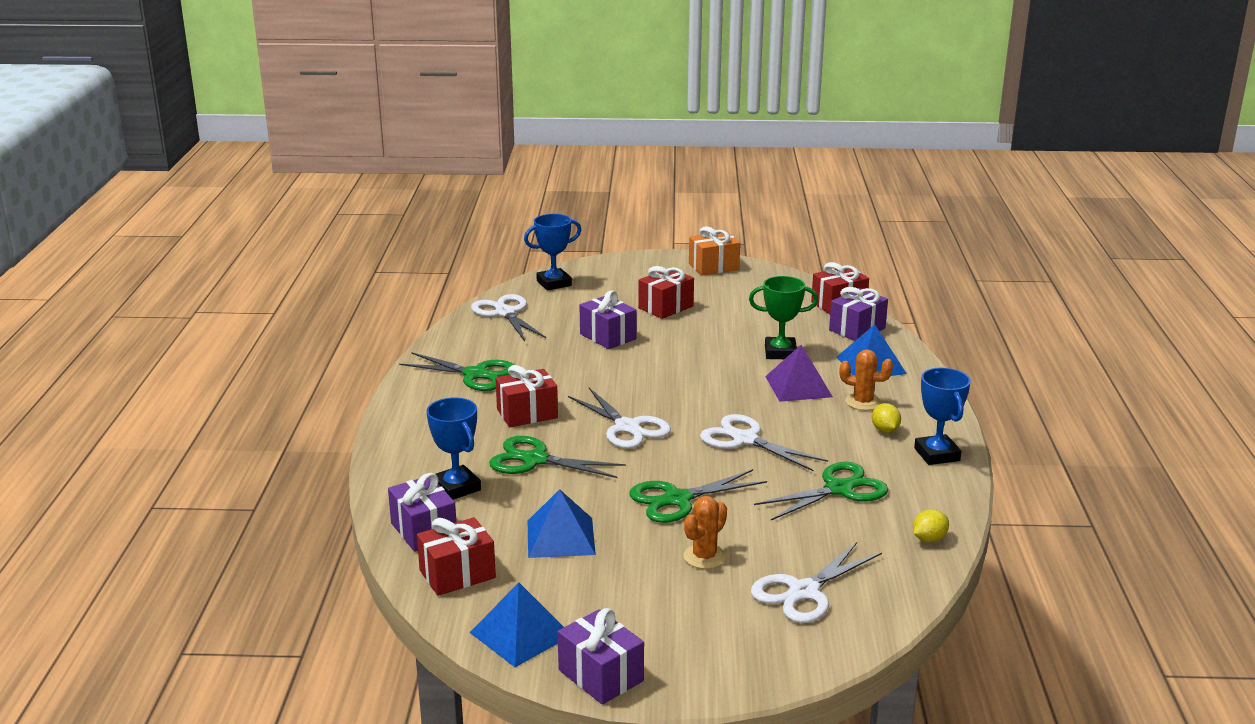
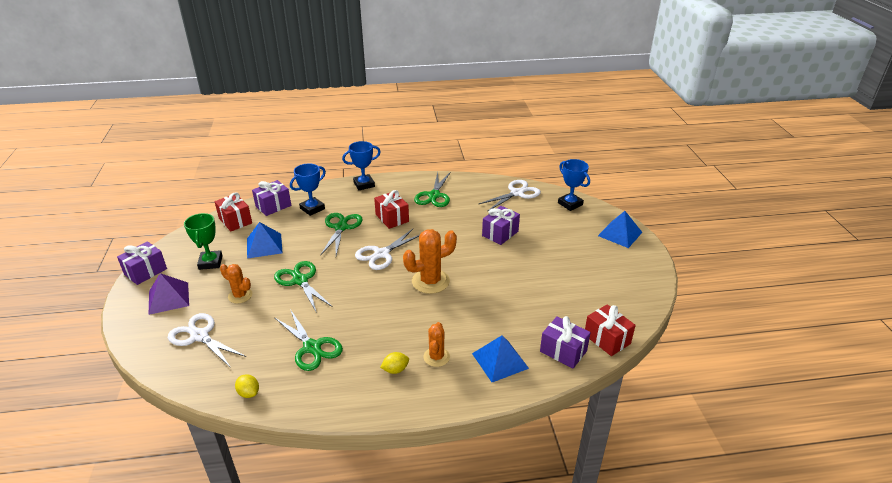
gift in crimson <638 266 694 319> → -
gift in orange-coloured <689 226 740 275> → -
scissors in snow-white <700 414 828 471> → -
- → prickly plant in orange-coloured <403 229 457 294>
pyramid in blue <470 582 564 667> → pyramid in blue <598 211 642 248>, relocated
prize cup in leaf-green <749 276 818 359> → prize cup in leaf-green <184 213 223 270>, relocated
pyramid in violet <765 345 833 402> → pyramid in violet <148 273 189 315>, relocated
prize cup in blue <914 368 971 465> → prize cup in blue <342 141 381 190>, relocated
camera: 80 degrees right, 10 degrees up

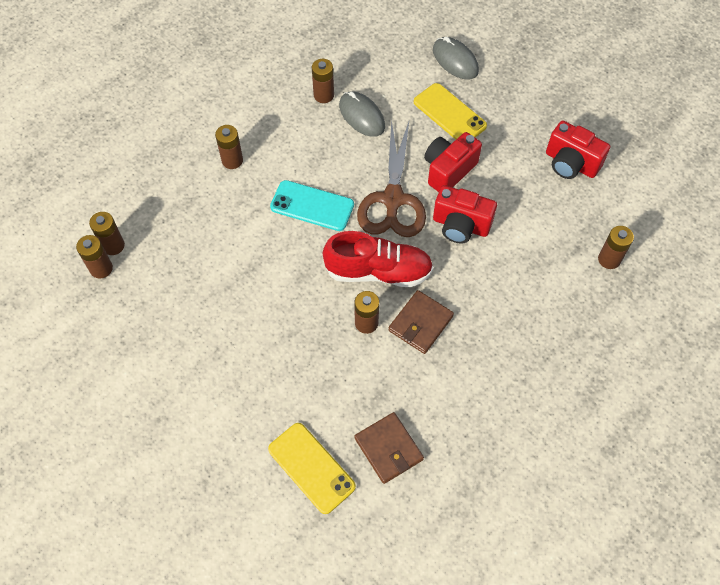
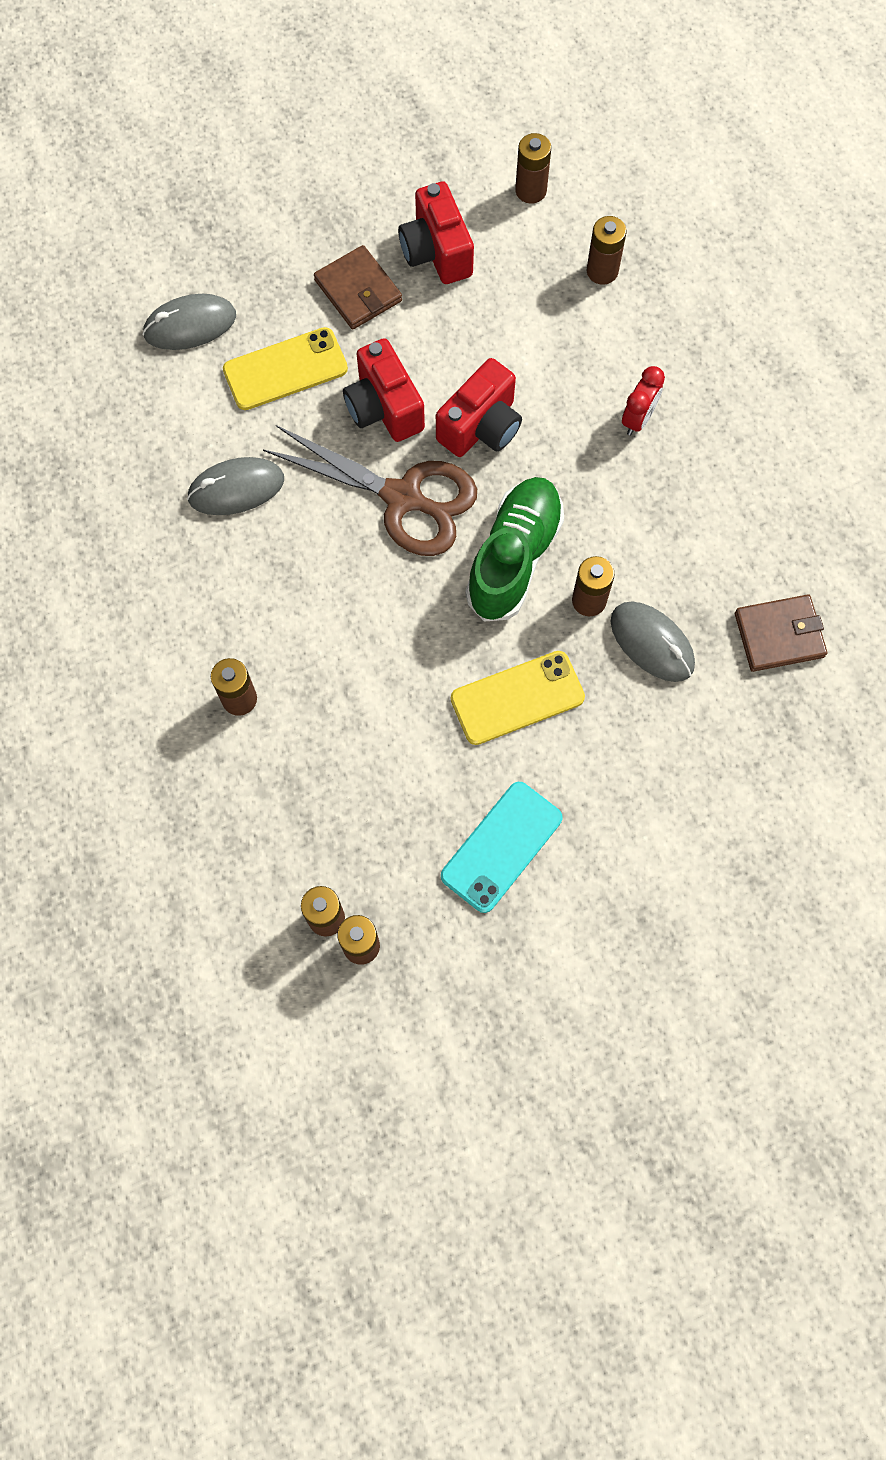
- → PC mouse in ash-grey <611 602 695 682>
- → clock in crimson <622 366 665 436>
mobile phone in yellow <268 423 356 514> → mobile phone in yellow <451 651 585 745>, relocated
mobile phone in teal <270 180 354 231> → mobile phone in teal <441 782 563 913>, relocated
AA battery in dark brown <312 59 334 103> → AA battery in dark brown <515 133 551 204>, relocated
wallet in dark brown <388 290 454 354> → wallet in dark brown <314 245 402 329>, relocated
lace-up shoe in crimson <323 231 433 287> → lace-up shoe in leaf-green <465 477 564 622>
camera in crimson <546 120 610 179> → camera in crimson <398 181 474 284>, 105 degrees clockwise
camera: 70 degrees left, 10 degrees up

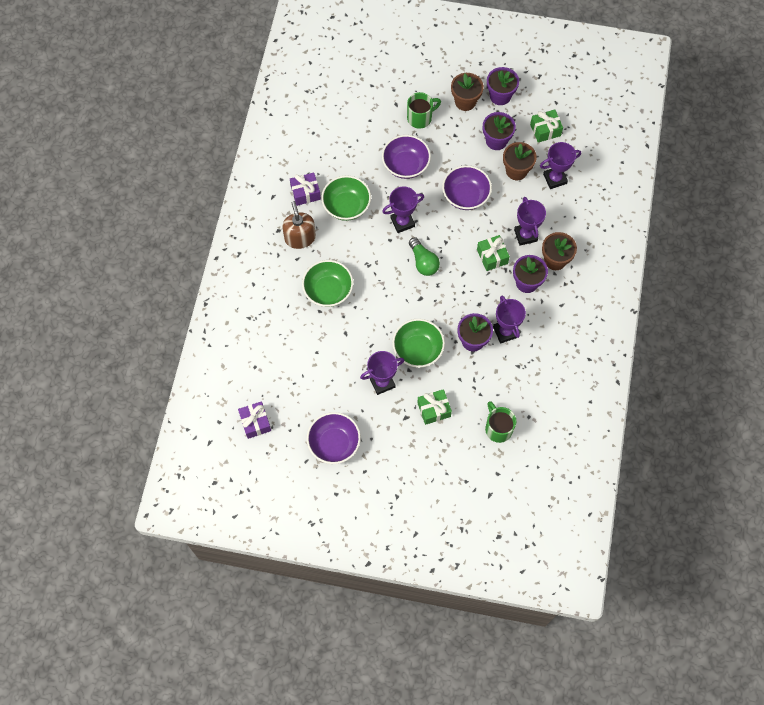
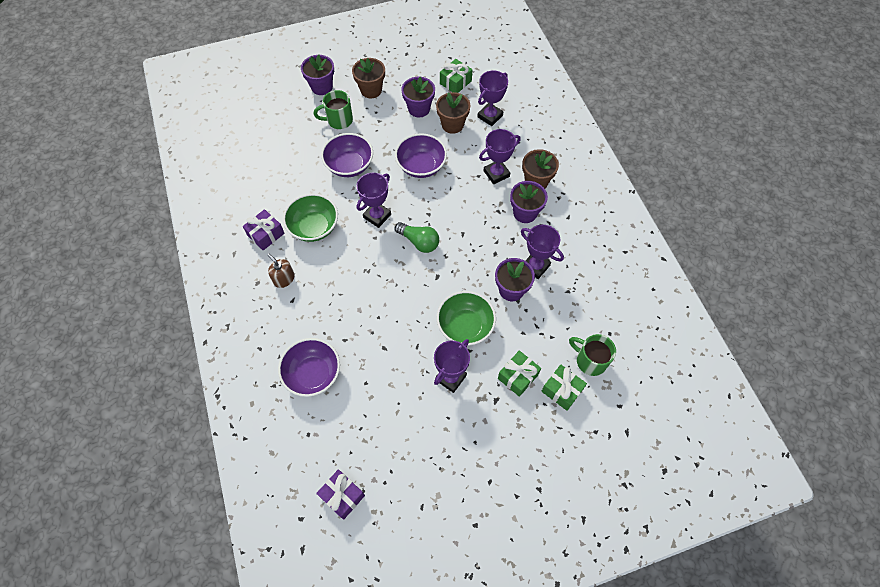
serving bowl in leaf-green <302 260 353 307> → -
serving bowl in violet <307 412 361 464> → serving bowl in violet <278 338 340 397>, relocated
gift in leaf-green <477 235 510 271> → gift in leaf-green <541 365 587 411>, relocated
potted plant in violet <487 67 519 105> → potted plant in violet <301 54 334 95>, relocated
tea mug in leaf-green <407 92 441 129> → tea mug in leaf-green <314 90 353 129>, 135 degrees counterclockwise
prize cup in violet <514 197 546 246> → prize cup in violet <479 129 521 184>, 75 degrees counterclockwise
pump bottle in dark brown <282 201 316 249> → pump bottle in dark brown <267 254 295 288>, x0.66
camera: 30 degrees left, 5 degrees down

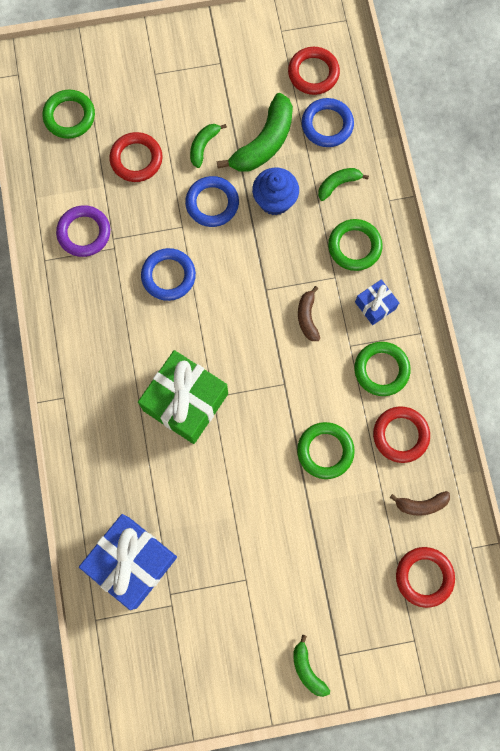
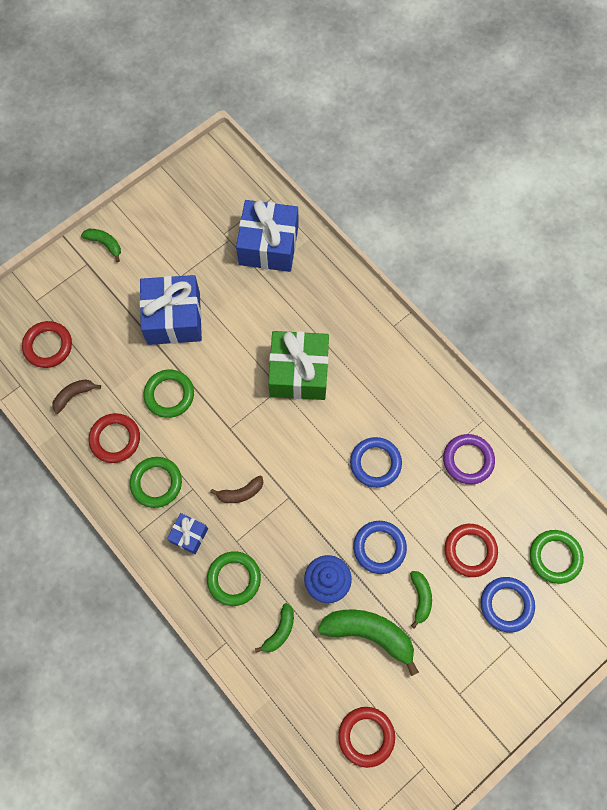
- → gift in blue <139 275 202 345>
ring in blue <302 98 354 147> → ring in blue <481 577 535 633>, relocated
banana in leaf-green <217 93 293 171> → banana in leaf-green <318 609 419 676>, 105 degrees clockwise
banana in dark brown <298 286 320 341> → banana in dark brown <210 476 263 503>, 105 degrees clockwise
camera: 150 degrees right, 5 degrees down

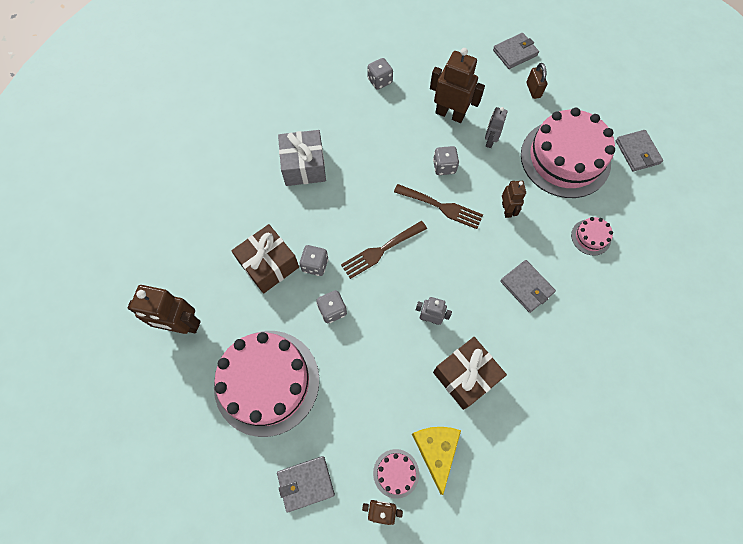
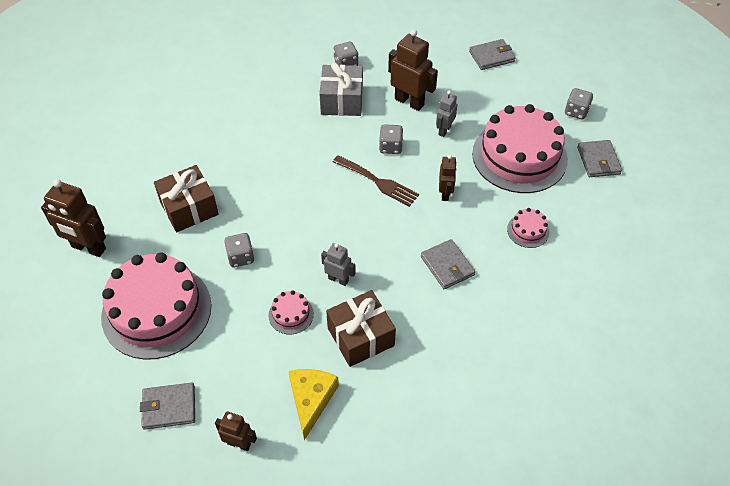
fork in dark brown <341 221 427 279> → -
small lock in dark brown <526 63 547 99> → -
gift in ash-grey <278 130 326 186> → gift in ash-grey <319 63 363 116>, relocated
game die in ash-grey <299 245 328 276> → game die in ash-grey <565 88 593 120>, relocated
layer cake in pink <373 449 419 499> → layer cake in pink <268 290 314 335>, relocated
camera: 10 degrees right, 15 degrees down

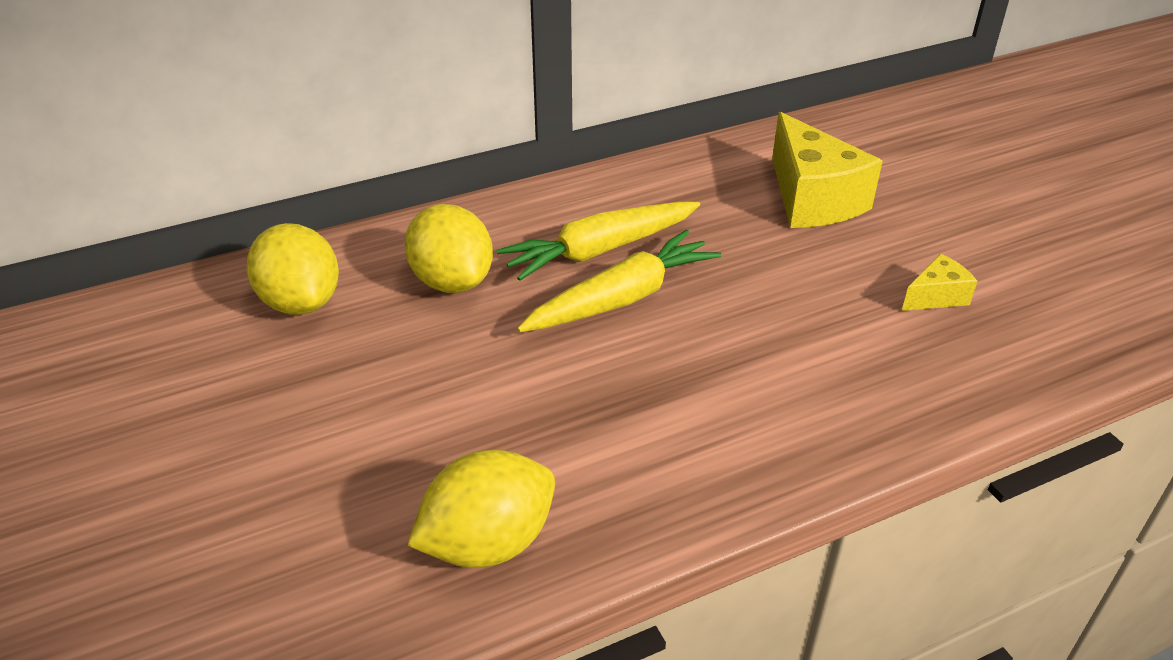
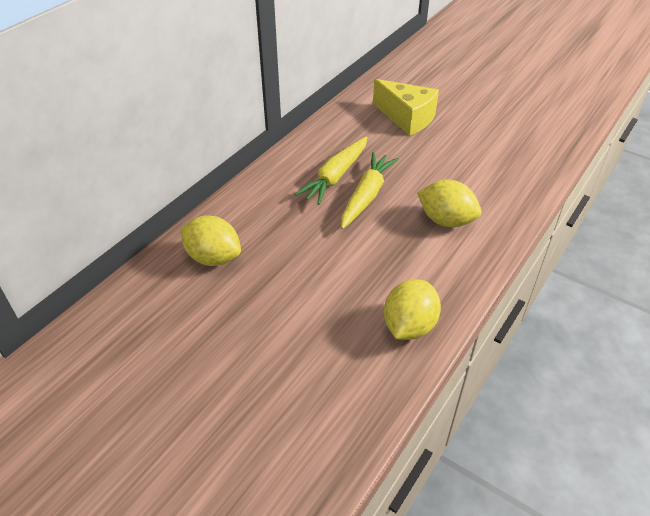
piece of cheese in yellow <902 254 978 311> → -
lemon in yellow <405 204 493 293> → lemon in yellow <417 180 481 227>, relocated
camera: 30 degrees left, 5 degrees up

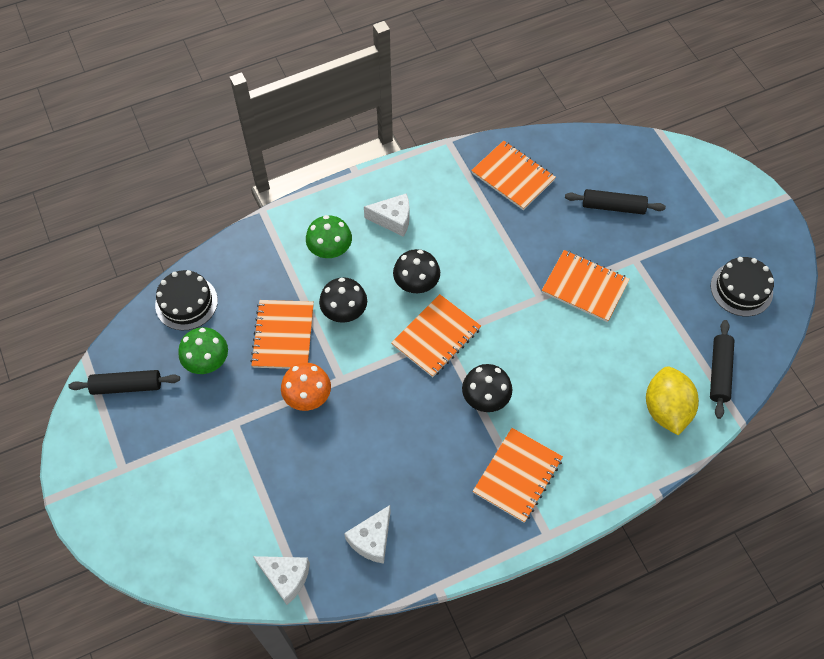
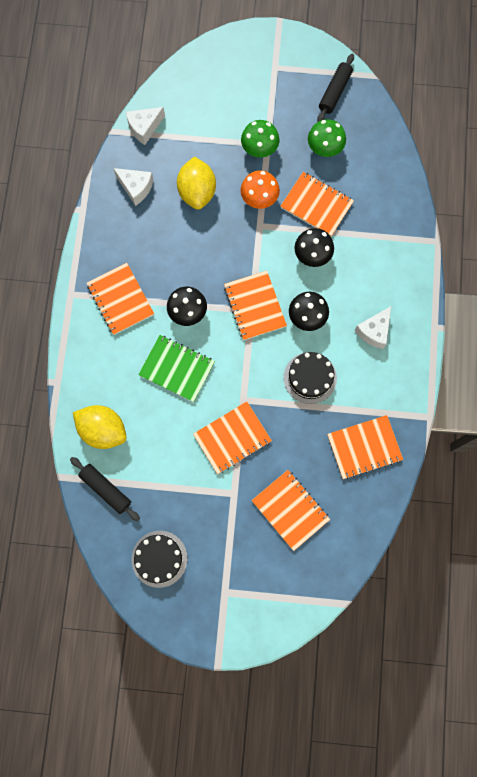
- → notepad in leaf-green <138 335 215 402>
- → lemon in yellow <177 157 216 210>
layer cake in ebony <155 270 218 330> → layer cake in ebony <284 352 337 404>, relocated
toadstool in leaf-green <306 215 352 258> → toadstool in leaf-green <241 120 279 158>, relocated
pastry roller in ebony <565 189 666 215> → notepad in orange-coloured <252 470 330 551>
piece of cheese in snow-white <344 505 391 564> → piece of cheese in snow-white <113 168 154 206>, 150 degrees clockwise
camera: 120 degrees right, 15 degrees up

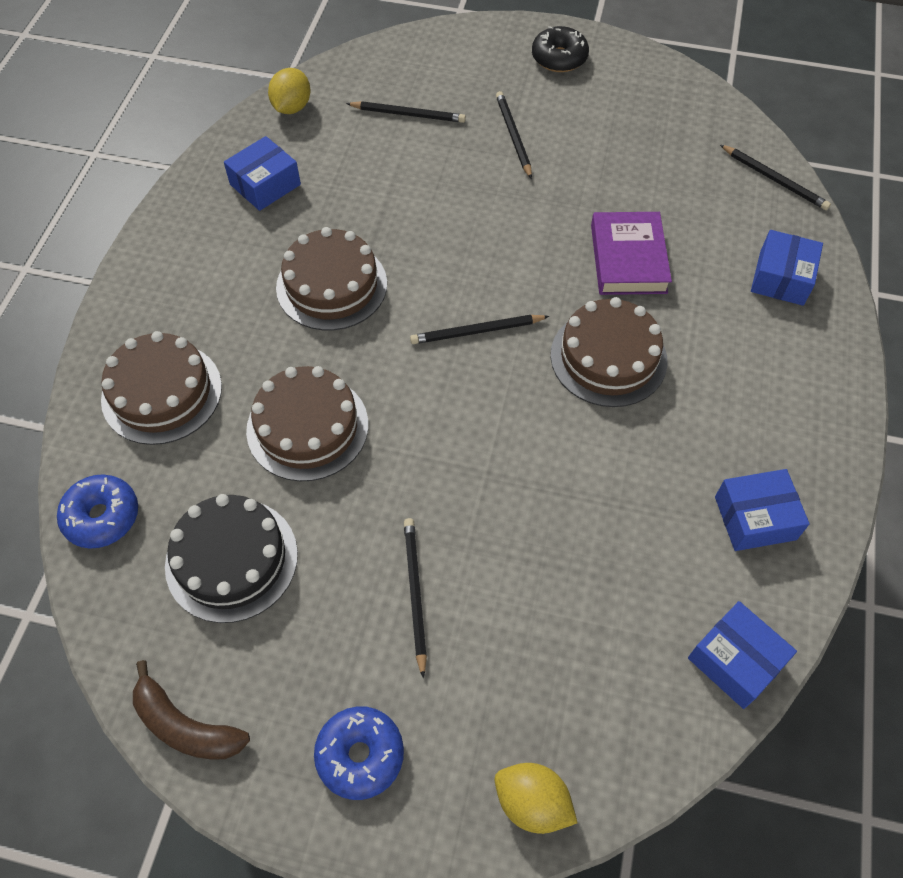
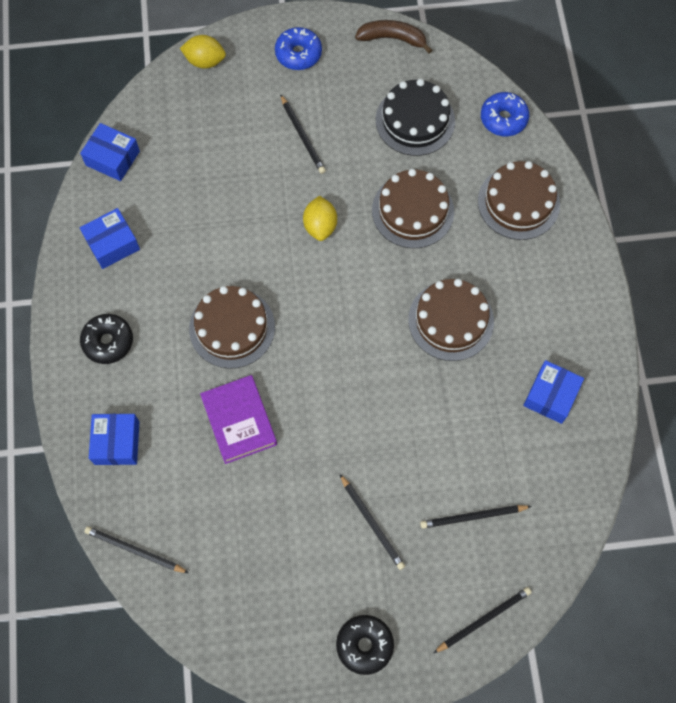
- → donut in ebony <80 314 133 364>
lemon in yellow <268 68 310 114> → lemon in yellow <303 196 337 241>, relocated
wooden pencil in ebony <410 315 549 344> → wooden pencil in ebony <434 587 532 653>, relocated
camera: 160 degrees right, 10 degrees up

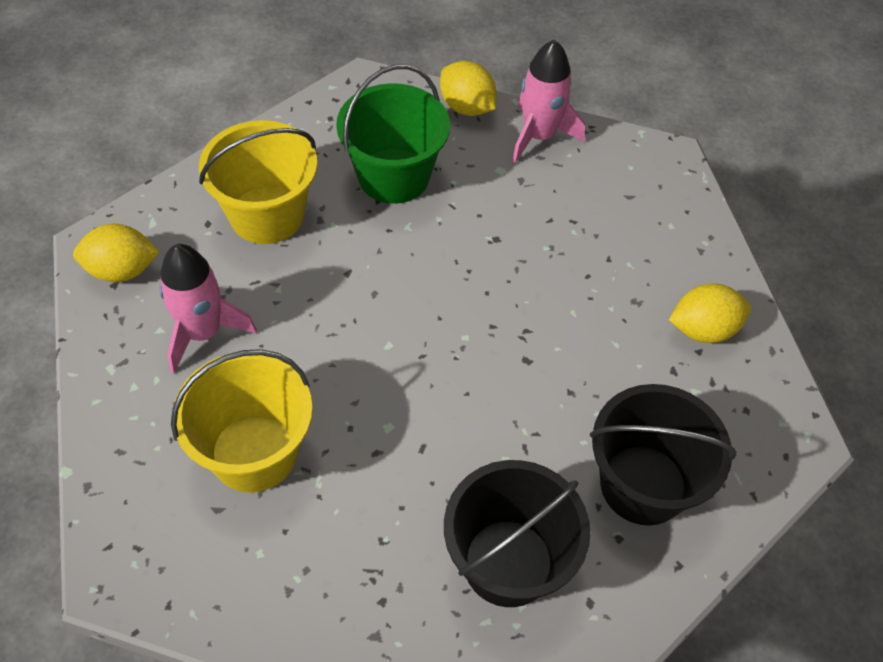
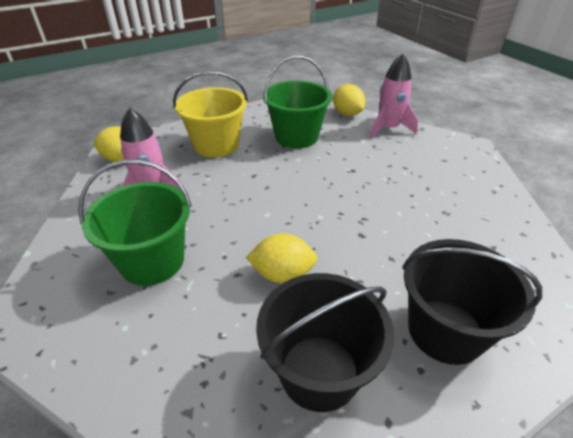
lemon in yellow <669 283 751 343> → lemon in yellow <246 233 318 283>, relocated
bucket in yellow <171 349 313 492> → bucket in leaf-green <78 160 192 286>
camera: 15 degrees right, 15 degrees down

